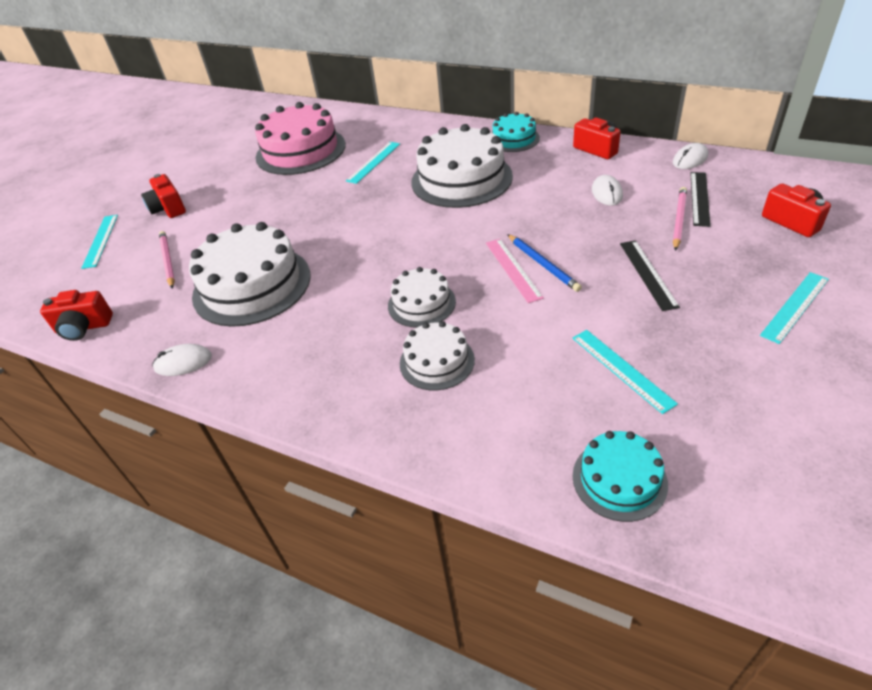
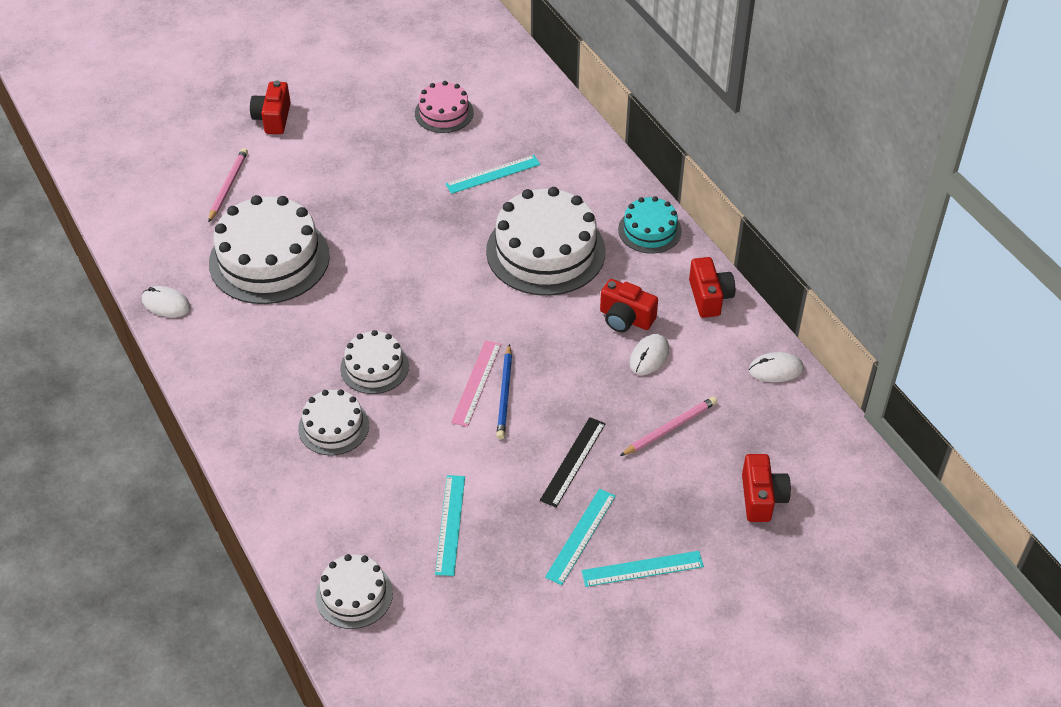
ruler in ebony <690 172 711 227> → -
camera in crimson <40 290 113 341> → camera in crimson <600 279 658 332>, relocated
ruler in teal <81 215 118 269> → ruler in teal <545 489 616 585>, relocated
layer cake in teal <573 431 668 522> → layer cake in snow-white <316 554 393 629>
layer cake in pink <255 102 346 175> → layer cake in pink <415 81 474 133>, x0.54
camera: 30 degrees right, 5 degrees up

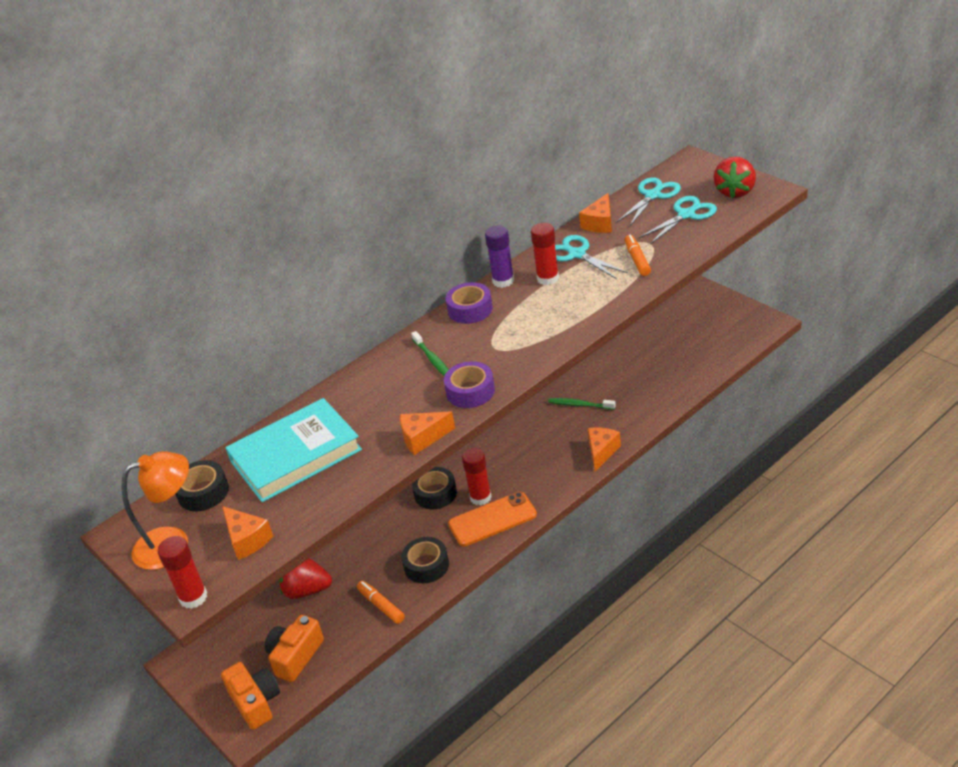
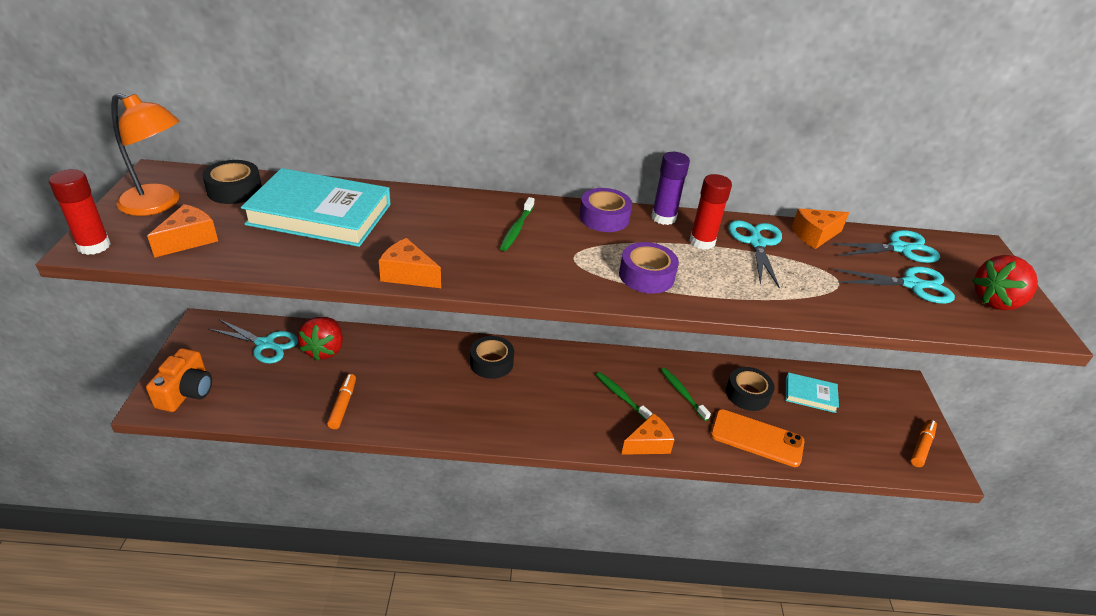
camera in orange-coloured <265 615 324 682> → -
glue stick in crimson <462 448 492 506> → -
- → scissors in teal <209 319 298 363>
- → tooth brush in leaf-green <596 372 652 420>
- → book in teal <785 372 839 413>
tape in ebony <401 537 449 583> → tape in ebony <726 367 775 411>, relocated
tape in violet <444 361 495 408> → tape in violet <619 242 679 294>, relocated
mobile phone in orange-coloured <448 492 537 546> → mobile phone in orange-coloured <710 409 804 467>, relocated
marker in orange-coloured <625 234 651 276> → marker in orange-coloured <911 420 937 467>, relocated
piece of cheese in orange-coloured <222 506 273 560> → piece of cheese in orange-coloured <147 204 218 258>, 150 degrees counterclockwise
strawberry in crimson <279 558 332 599> → strawberry in crimson <298 317 343 361>, 135 degrees counterclockwise
camera: 35 degrees right, 0 degrees up

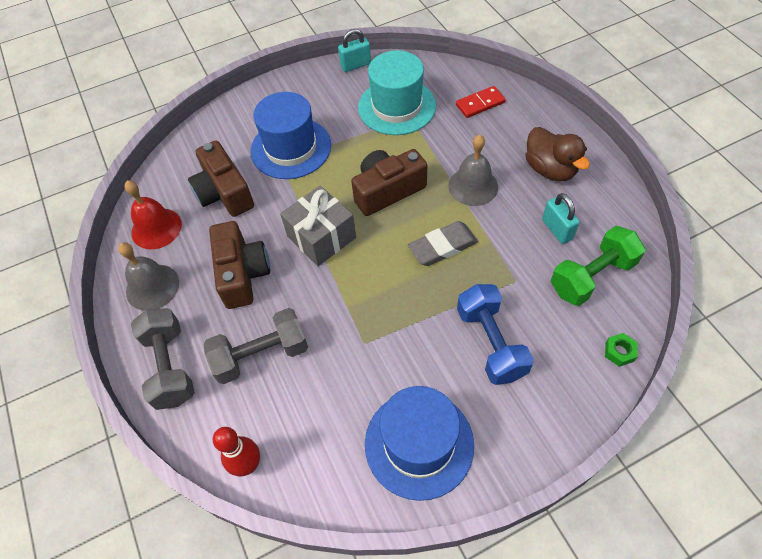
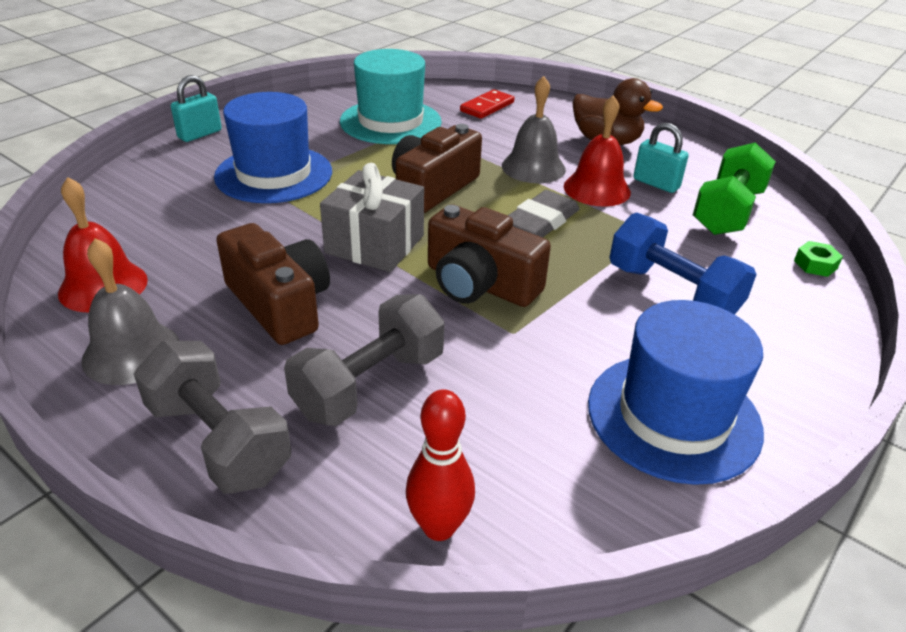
- → bell in crimson <563 95 631 206>
camera in dark brown <188 140 254 217> → camera in dark brown <428 204 551 307>, relocated
small lock in teal <338 29 371 72> → small lock in teal <171 75 222 142>, relocated
camera: 30 degrees left, 20 degrees down

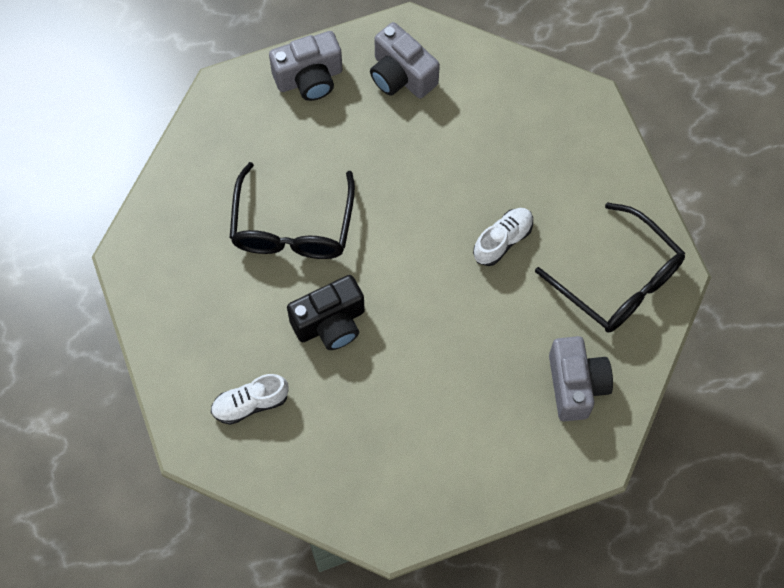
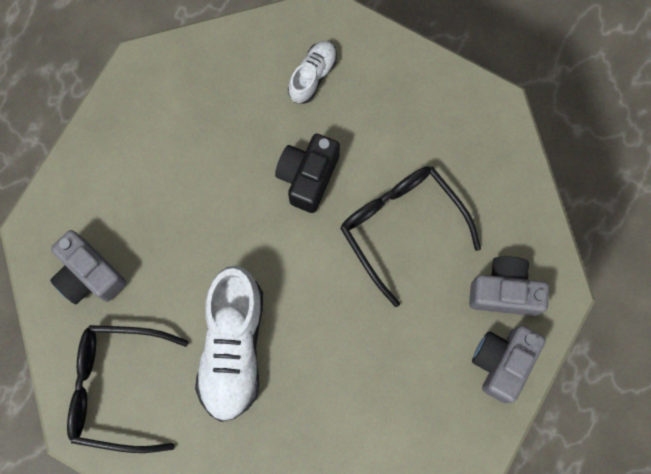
camera in ash-grey <370 22 440 98> → camera in ash-grey <469 256 549 316>, relocated
lace-up shoe in snow-white <473 208 533 266> → lace-up shoe in snow-white <195 266 263 422>, x1.93
camera: 140 degrees right, 10 degrees up

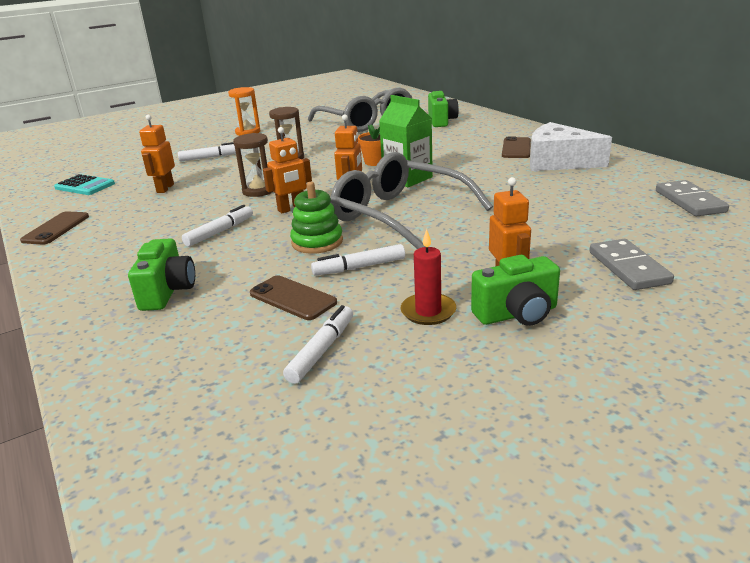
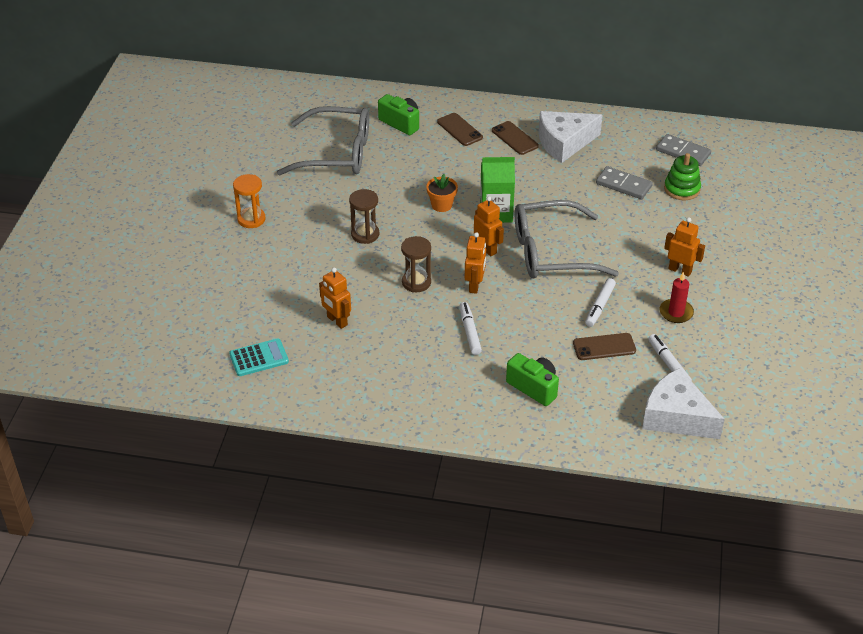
marker in snow-white <178 142 236 162> → -
camera in leaf-green <471 255 560 326> → -
- → piece of cheese in snow-white <642 368 725 439>
mobile phone in dark brown <20 211 89 245> → mobile phone in dark brown <437 113 483 146>, relocated
stacking rings in leaf-green <290 182 343 254> → stacking rings in leaf-green <664 153 701 200>, relocated
domino piece in ash-grey <589 239 674 290> → domino piece in ash-grey <596 166 653 199>, relocated
camera: 50 degrees left, 15 degrees up

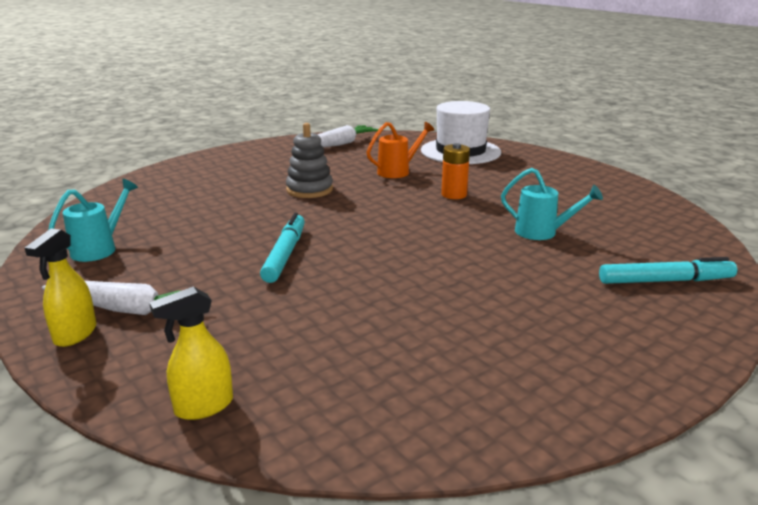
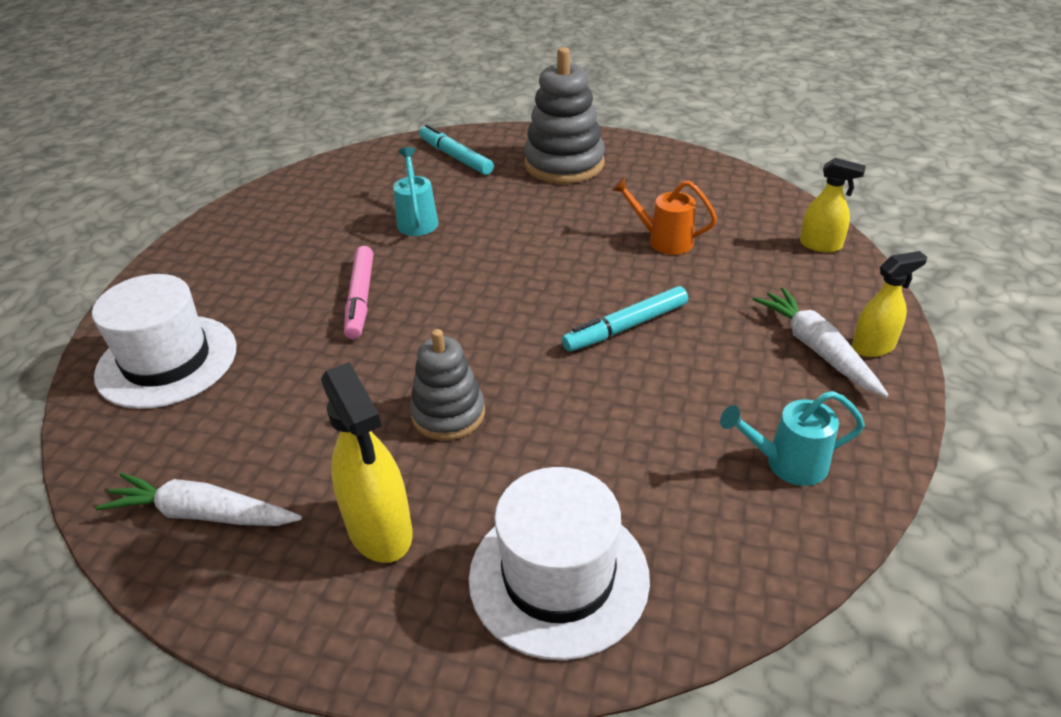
- → spray cleaner in yellow <321 362 413 563>
- → hat in snow-white <469 467 650 660>
- → stacking rings in ash-grey <524 47 605 184>
sprinkling can in orange-coloured <366 122 435 178> → sprinkling can in orange-coloured <612 177 717 255>, relocated
AA battery in orange-coloured <441 143 470 199> → marker in pink <344 246 373 340>
camera: 125 degrees left, 15 degrees up

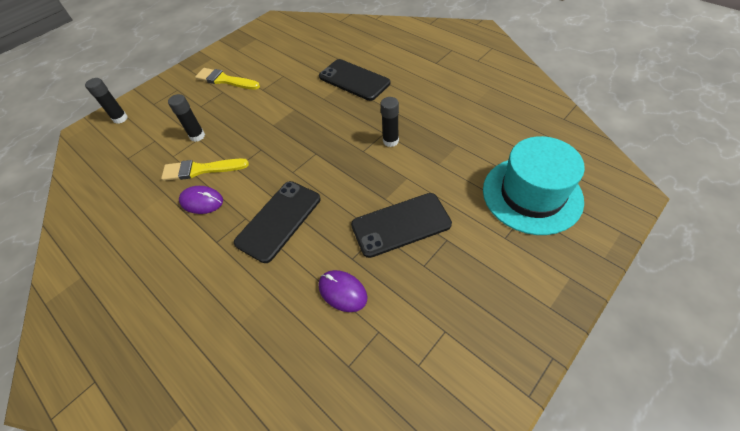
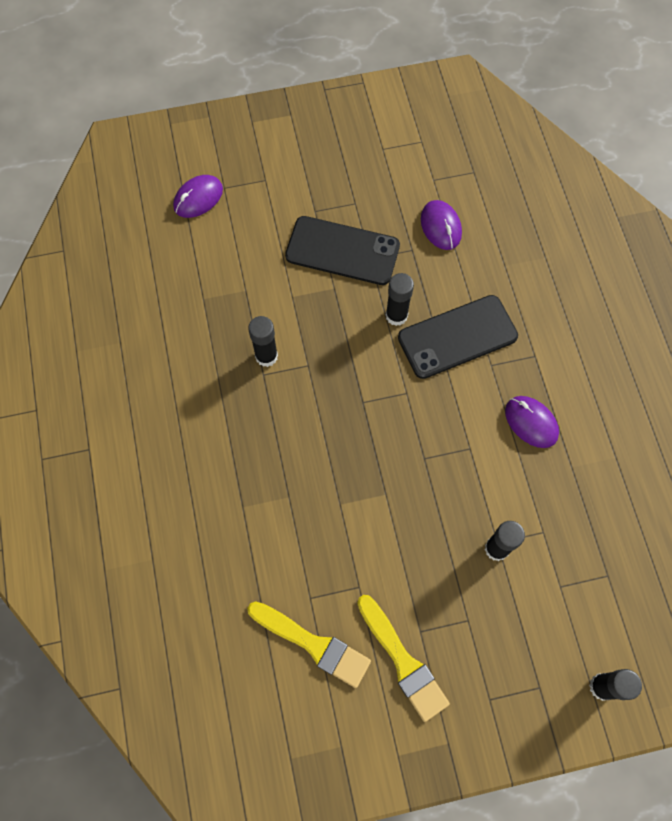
mobile phone in ebony <319 59 390 101> → -
- → glue stick in ebony <386 273 414 326>
paint brush in yellow <161 159 249 181> → paint brush in yellow <247 601 371 688>, relocated
hat in teal <483 136 585 235> → PC mouse in violet <173 175 223 218>
camera: 150 degrees left, 15 degrees up

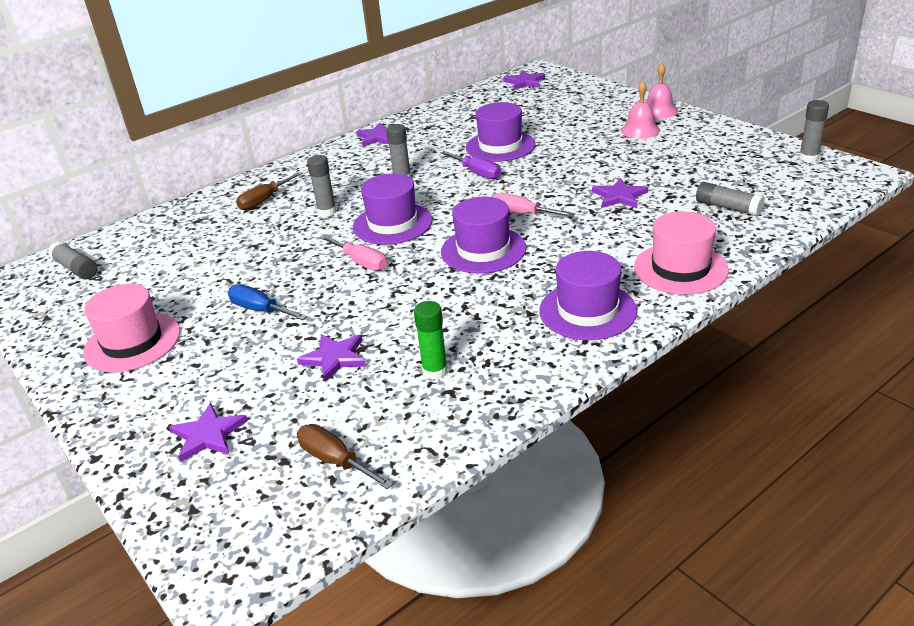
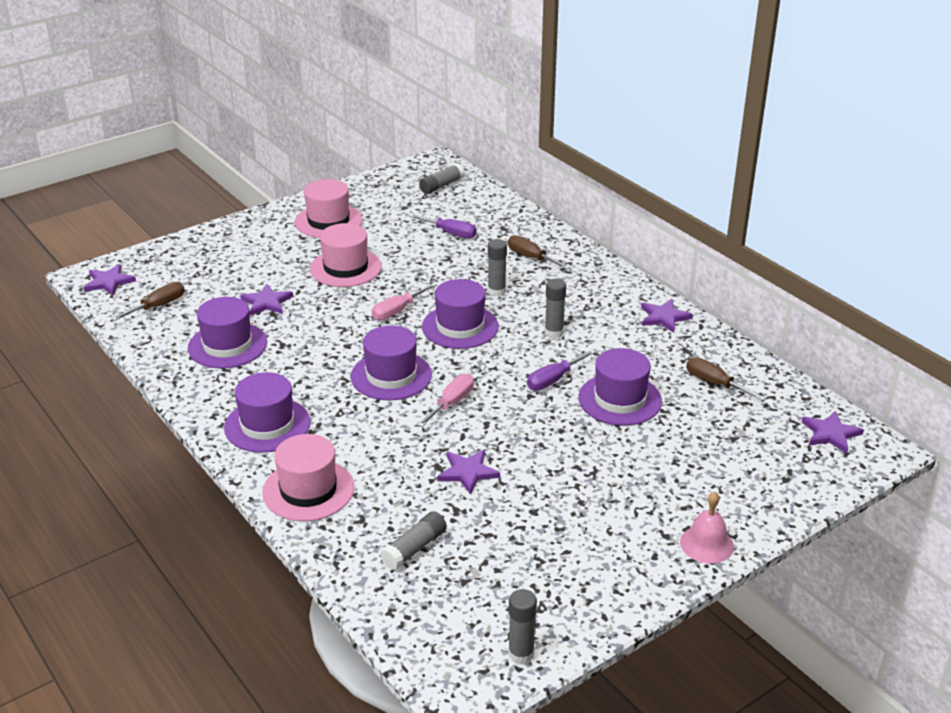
bell in pink <621 81 660 139> → -
- → screwdriver in violet <409 214 477 238>
- → screwdriver in dark brown <686 357 766 401>
star in violet <170 403 248 462> → star in violet <83 264 136 296>, relocated
screwdriver in blue <228 284 307 320> → hat in pink <310 223 382 287>
glue stick in leaf-green <414 301 448 380> → hat in violet <188 297 267 369>
camera: 90 degrees right, 0 degrees up

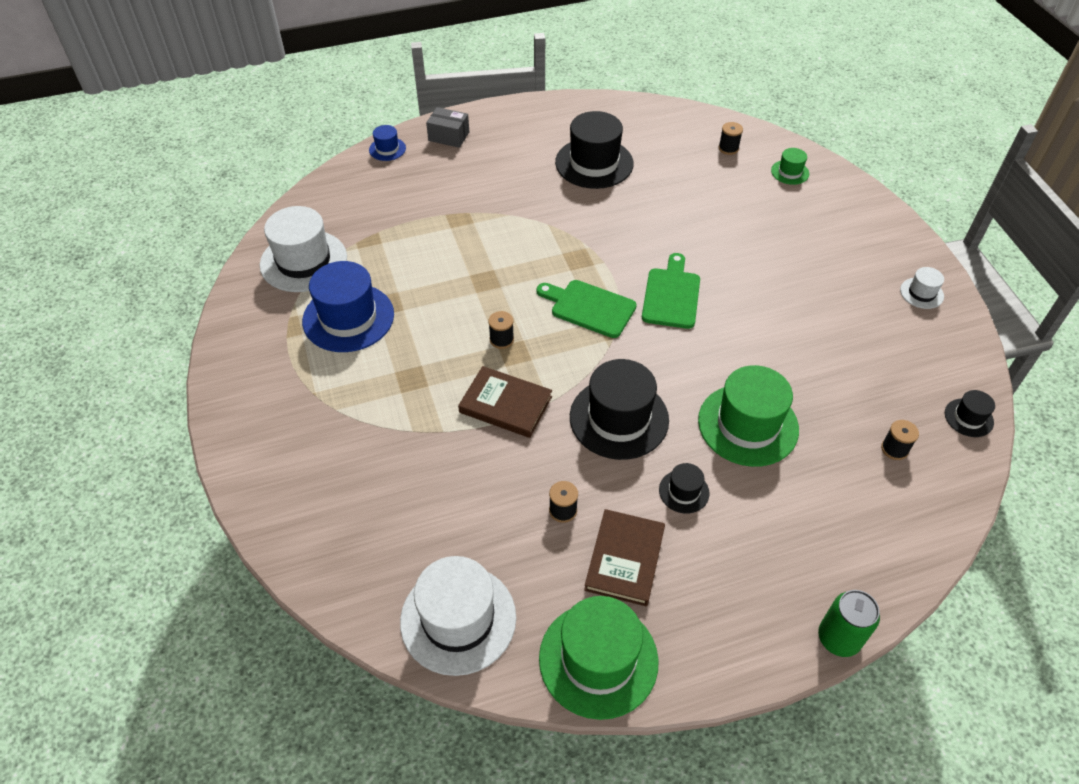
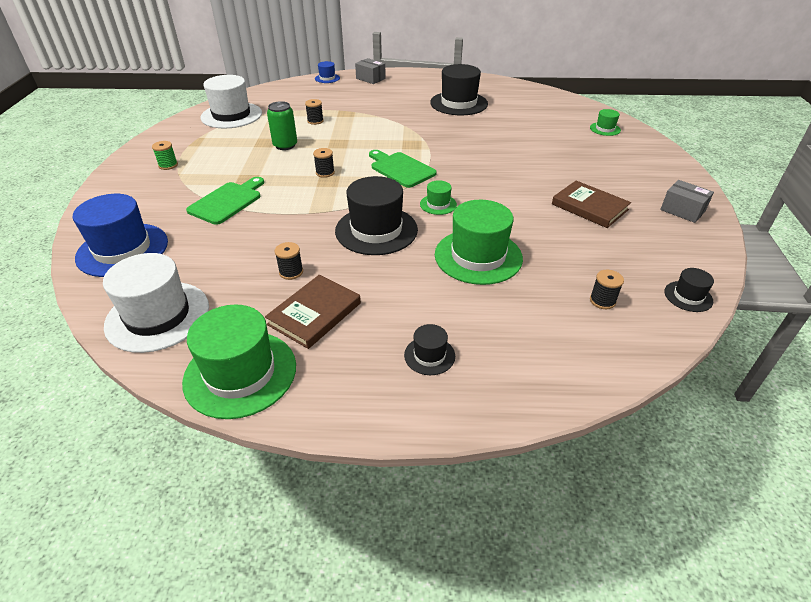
- → reel of thread in leaf-green <152 141 178 170>
- → hat in leaf-green <420 180 457 215>
hat in blue <302 261 394 352> → hat in blue <73 194 168 277>, relocated
book in dark brown <458 366 552 438> → book in dark brown <552 180 631 228>, relocated
bread board in leaf-green <642 253 700 329> → bread board in leaf-green <186 177 264 225>, relocated
hat in ebony <659 463 710 514> → hat in ebony <404 324 455 375>, relocated
reel of thread in ebony <719 122 743 155> → reel of thread in ebony <305 99 324 125>, relocated
soda can in leaf-green <818 590 880 657> → soda can in leaf-green <267 101 297 150>, relocated
hat in snow-white <900 267 944 309> → package in ash-grey <660 180 714 223>
camera: 20 degrees right, 10 degrees down

